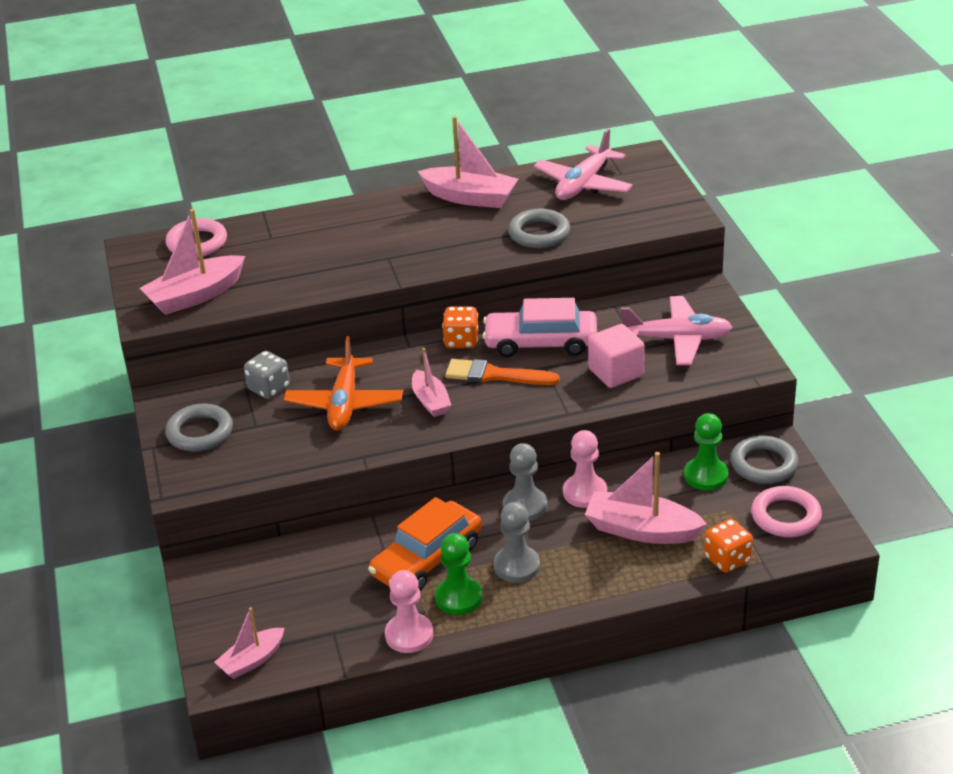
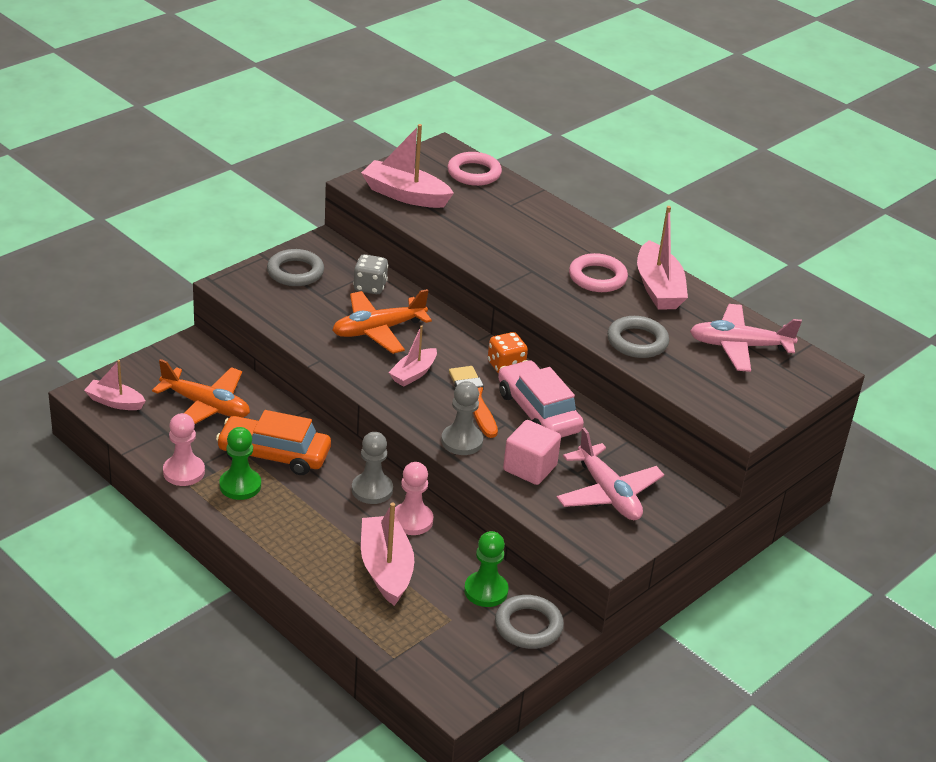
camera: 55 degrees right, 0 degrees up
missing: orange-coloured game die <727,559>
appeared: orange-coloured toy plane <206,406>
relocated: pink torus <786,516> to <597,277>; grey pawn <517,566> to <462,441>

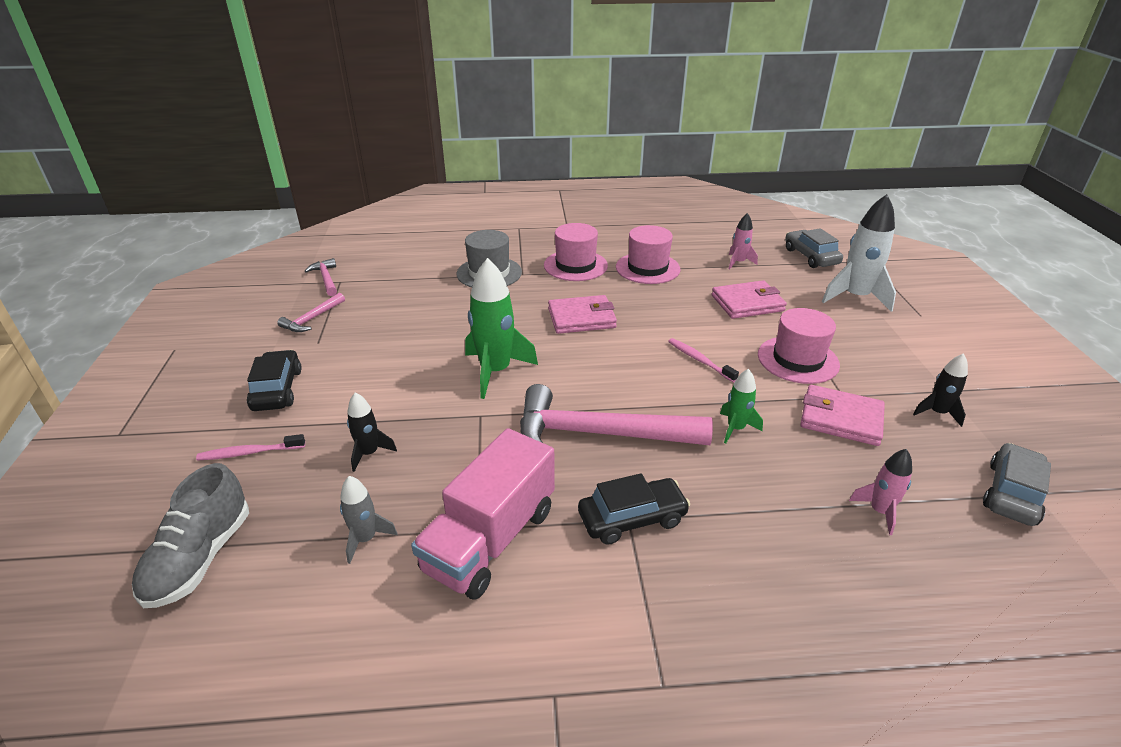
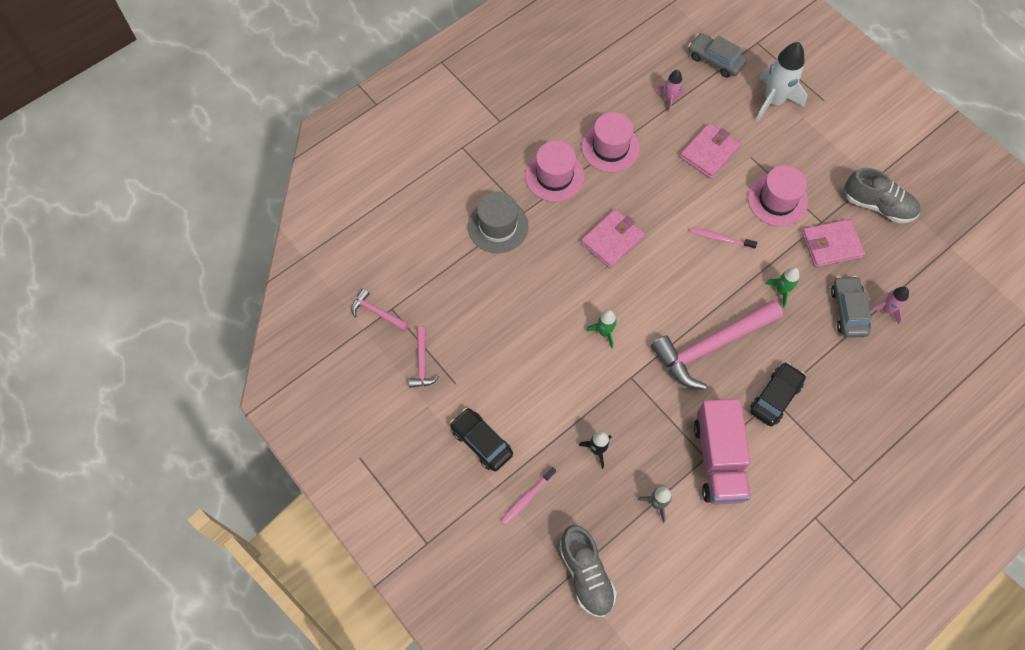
camera: 35 degrees left, 30 degrees up
relocated: grey automobile <1012,493> to <848,311>
exchanged: black toy rocket <937,413> to grey lace-up shoe <878,205>
size: leaf-green toy rocket <495,371> = <604,332> x0.53

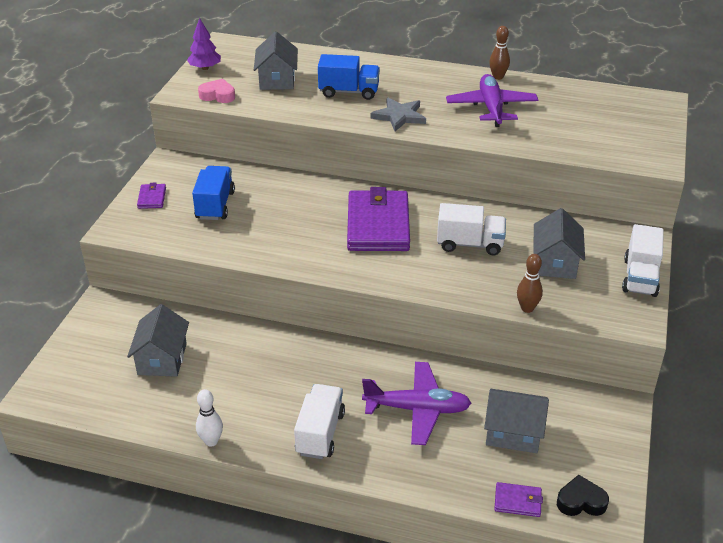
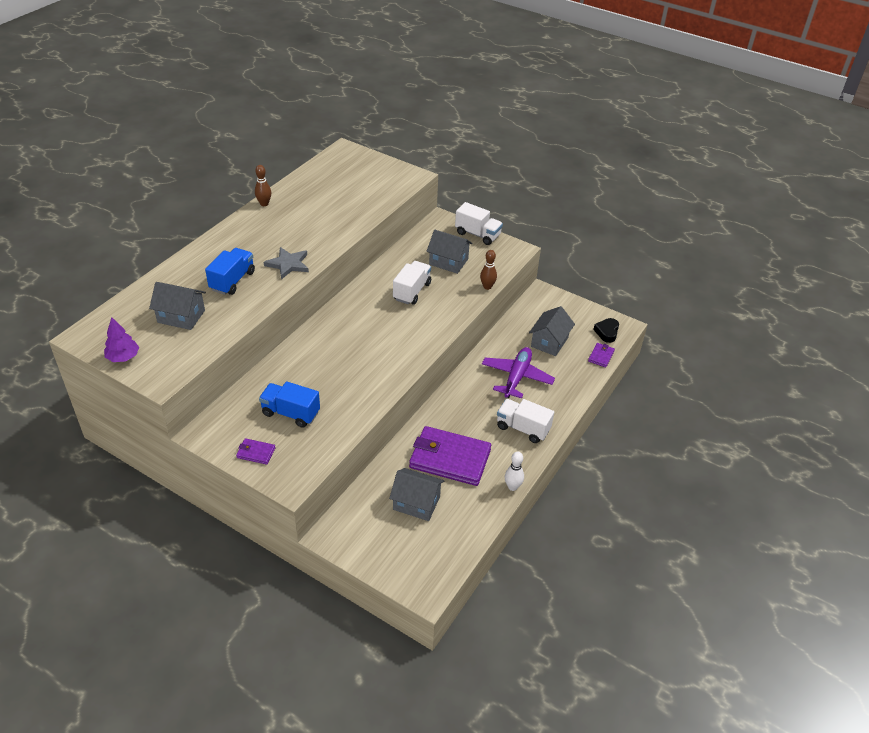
camera: 75 degrees left, 5 degrees up
missing: purple toy plane <491,108>; pink love heart <218,95>
relocated: purple billfold <378,225> to <449,459>

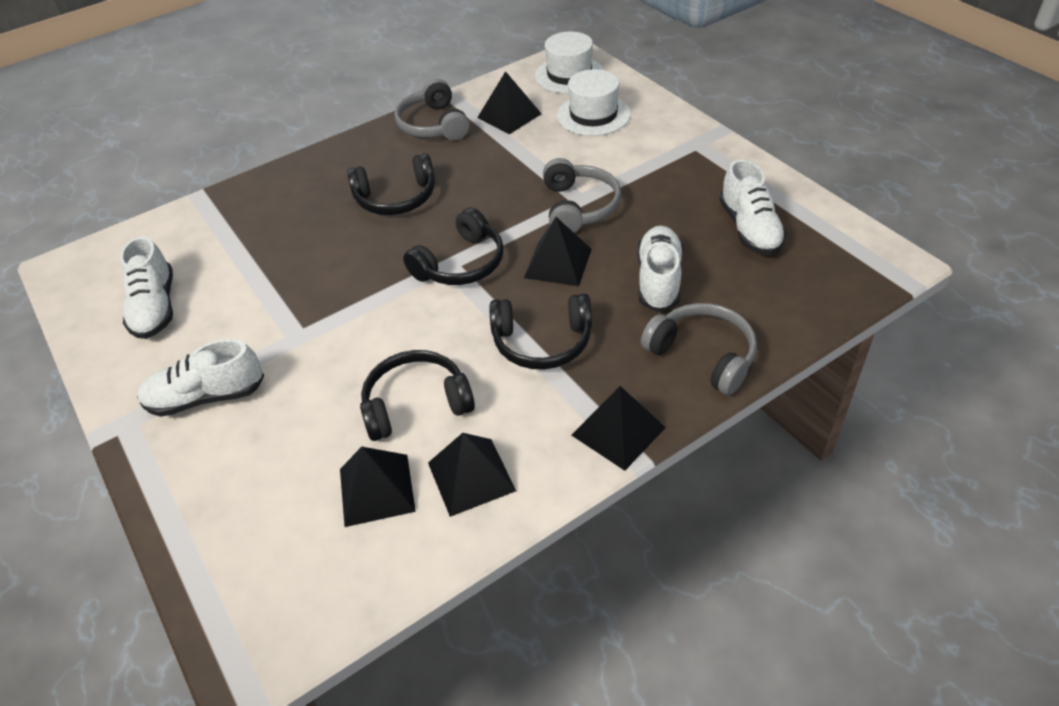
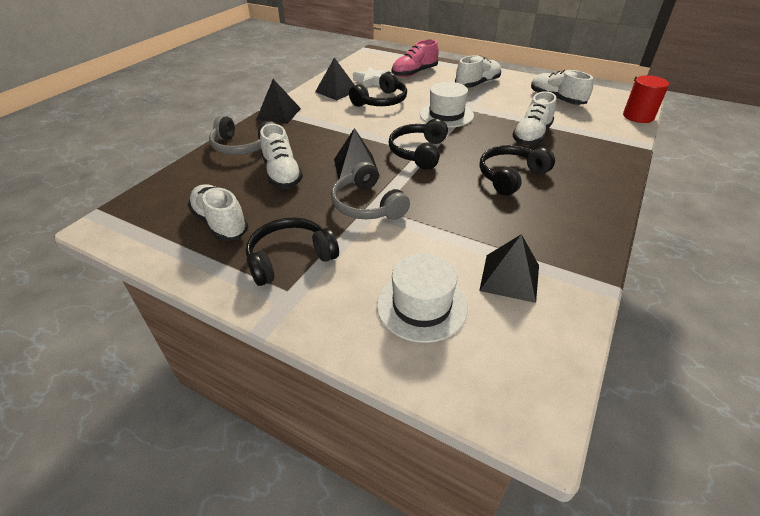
camera: 150 degrees right, 5 degrees down
missing: grey over-ear headphones <433,125>
appeared: pink lace-up shoe <414,73>; crimson solid cylinder <638,116>; white lace-up shoe <531,136>
relocated: white tall hat <569,75> to <446,115>; black over-ear headphones <542,342> to <290,258>
exchanged: black pyramid shape <377,489> to white star shape <372,81>

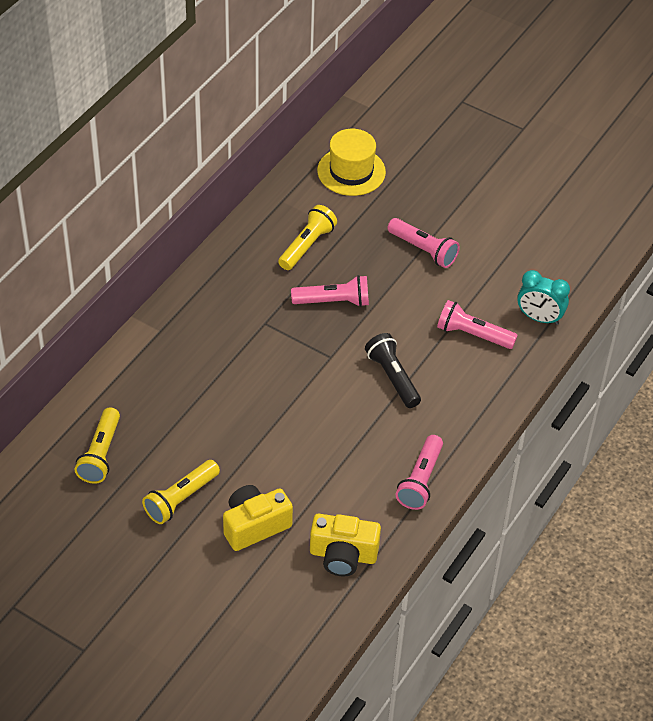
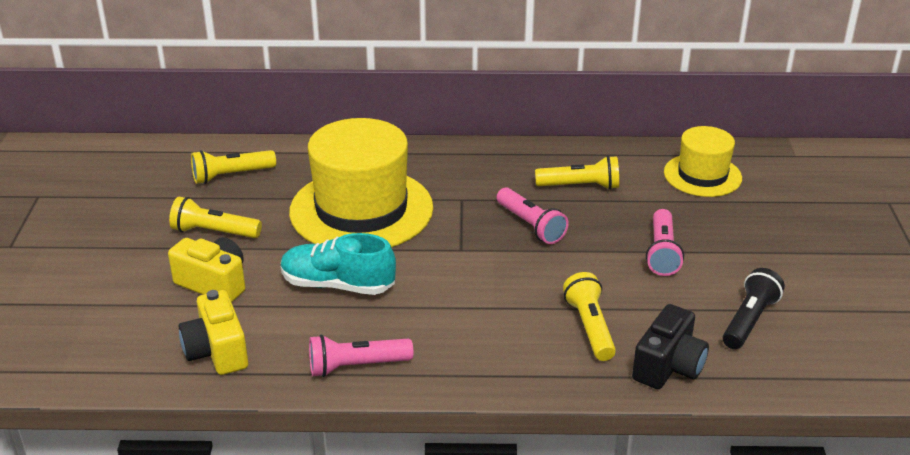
camera: 60 degrees right, 15 degrees down
appeared: yellow tall hat <361,210>; turquoise lace-up shoe <338,285>
relocated: black pocket torch <393,378> to <749,320>
exchanged: turquoise clock <539,318> to black camera <668,366>
colour: pink pocket torch <473,335> to yellow pocket torch <590,327>

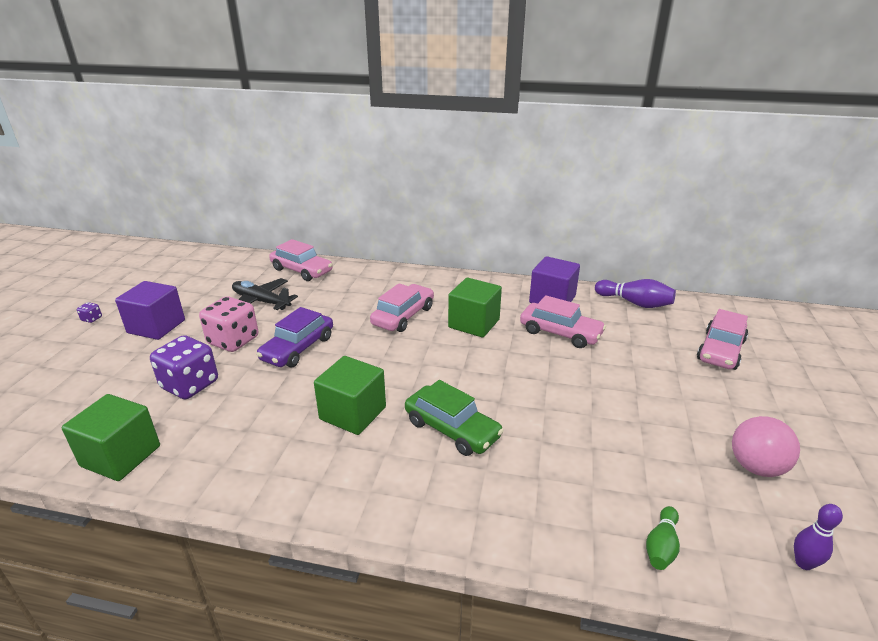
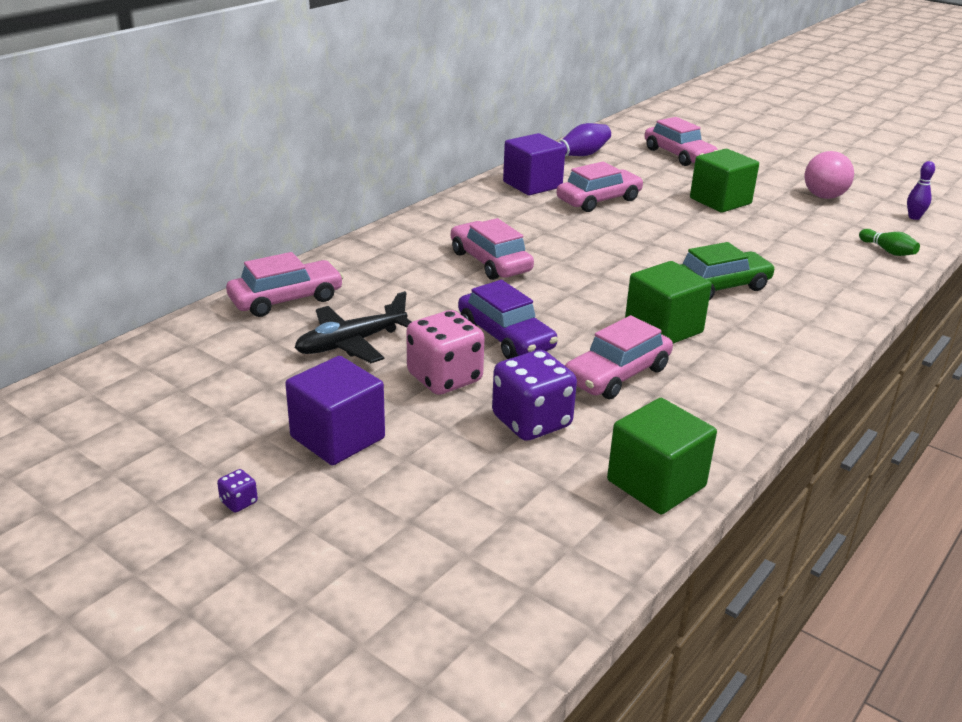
camera: 65 degrees left, 0 degrees up
appeared: pink automobile <616,374>
relocated: leaf-green solid cube <474,324> to <720,201>

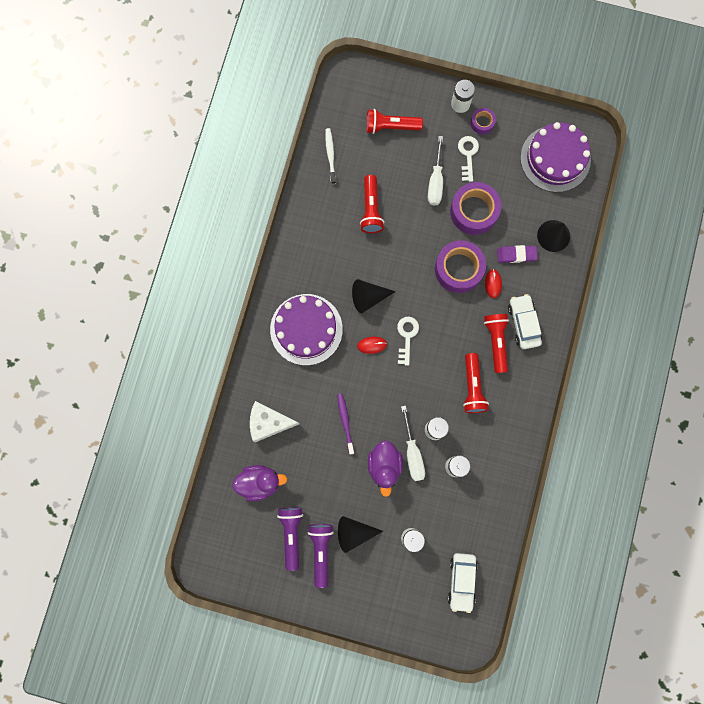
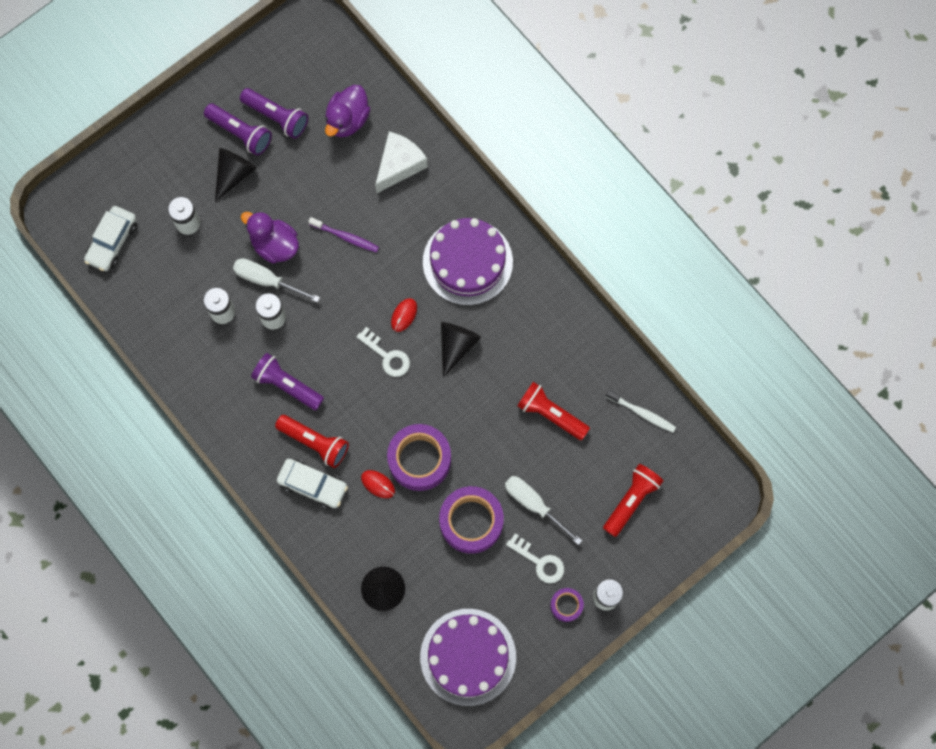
camera: 125 degrees right, 5 degrees down
missing: purple gum eraser <516,255>
colour: crimson pocket torch <472,387> to purple pocket torch <287,385>
spun: white automobile <461,581> = <112,242> 105 degrees counterclockwise

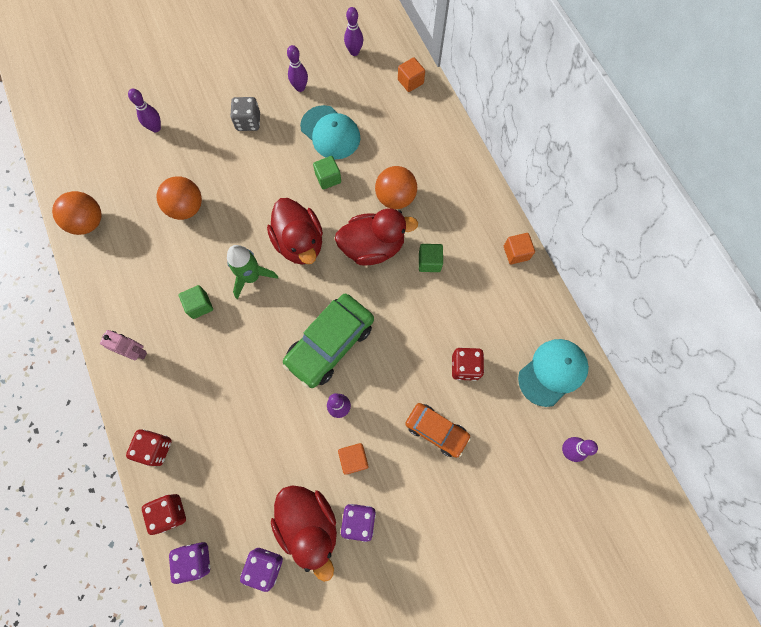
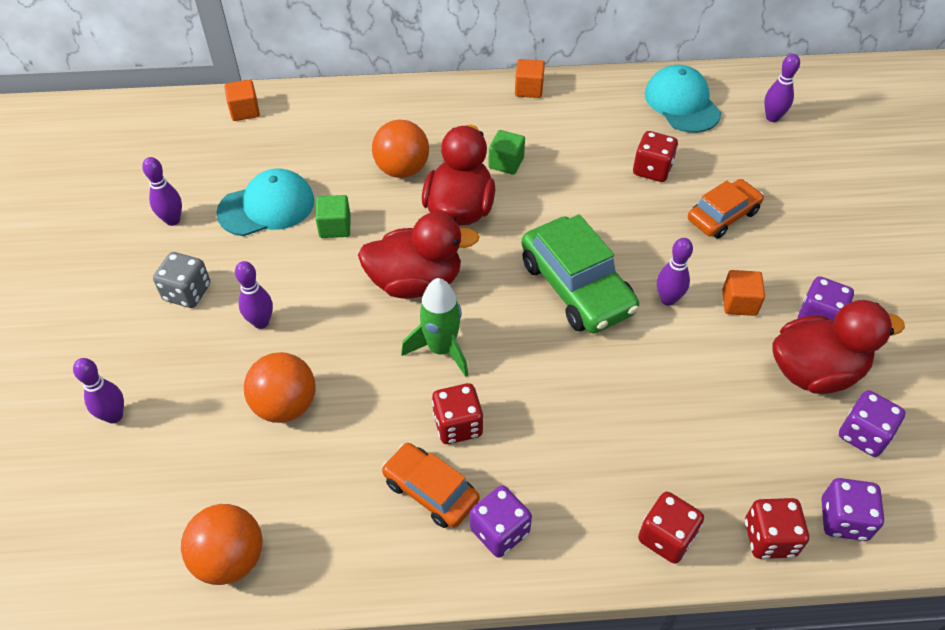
camera: 70 degrees left, 20 degrees down
appeared: orange-coloured automobile <430,491>
relocated: purple tenpin <354,52> to <261,322>
exchanged: leaf-green solid cube <199,305> to crimson game die <458,425>; pink robot figure <136,352> to purple game die <499,531>

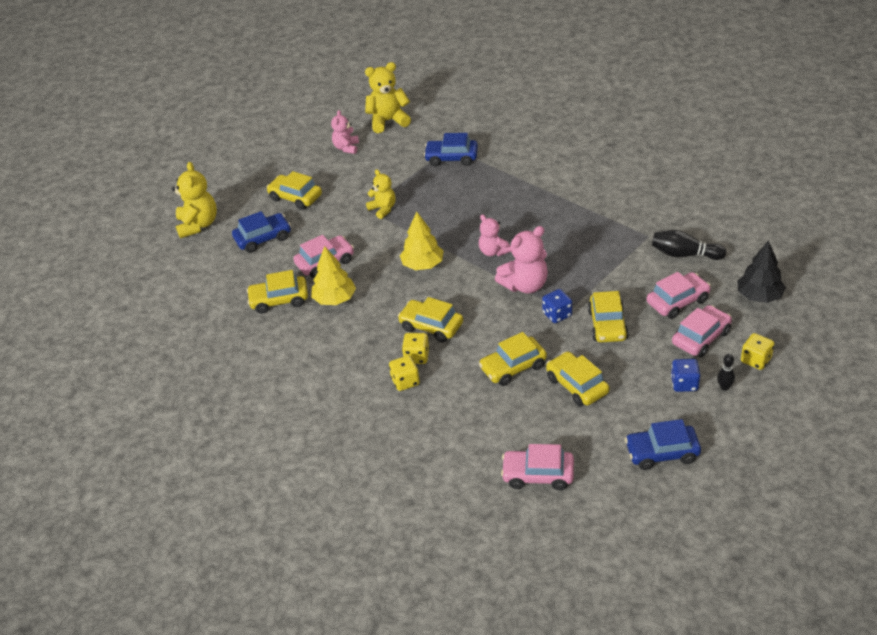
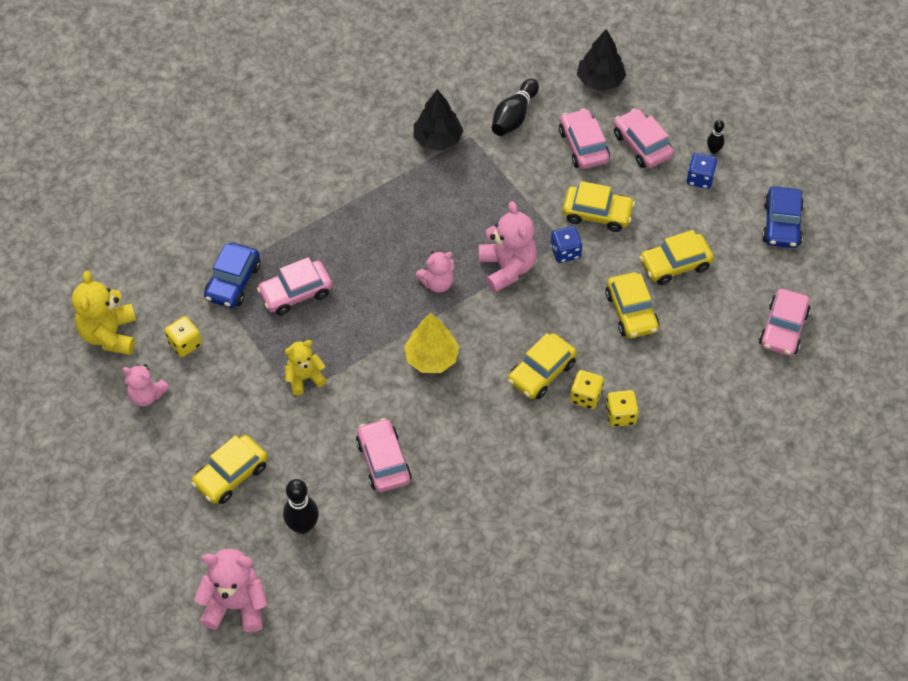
camera: 80 degrees left, 15 degrees up
missing: yellow toy tree <334,299>; yellow automobile <279,300>
appeared: black toy tree <437,139>; pink automobile <296,293>
relocated: yellow game die <756,360> to <185,343>
exchanged: royal blue automobile <263,238> to black tenpin <303,526>
colour: yellow stuffed bear <198,225> to pink stuffed bear <236,605>

